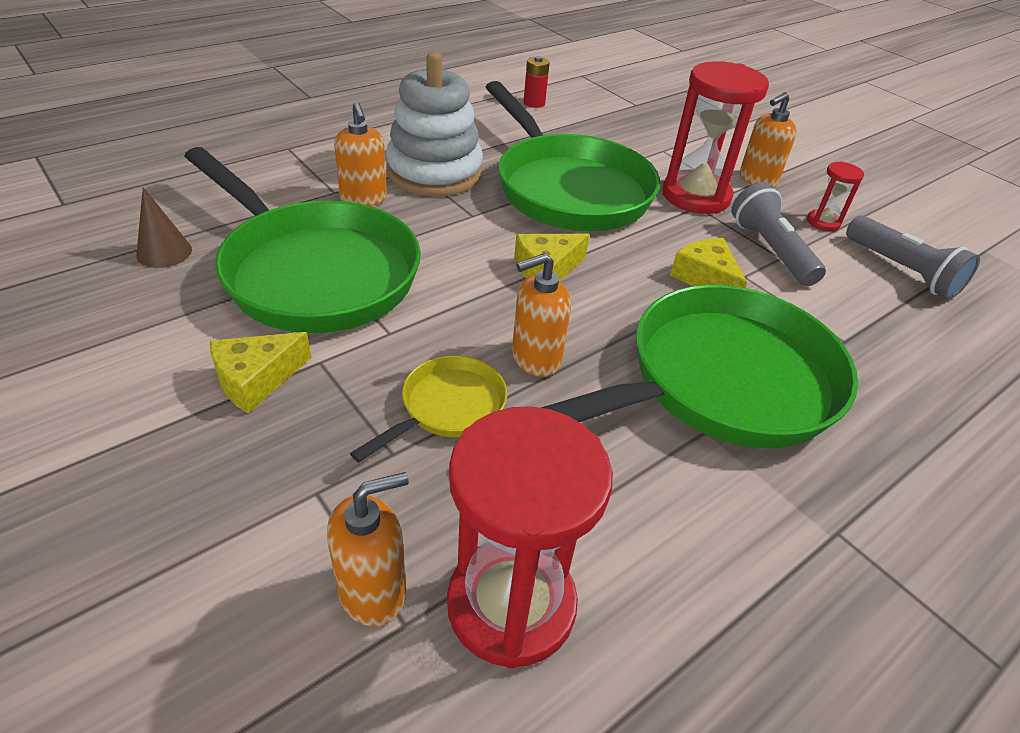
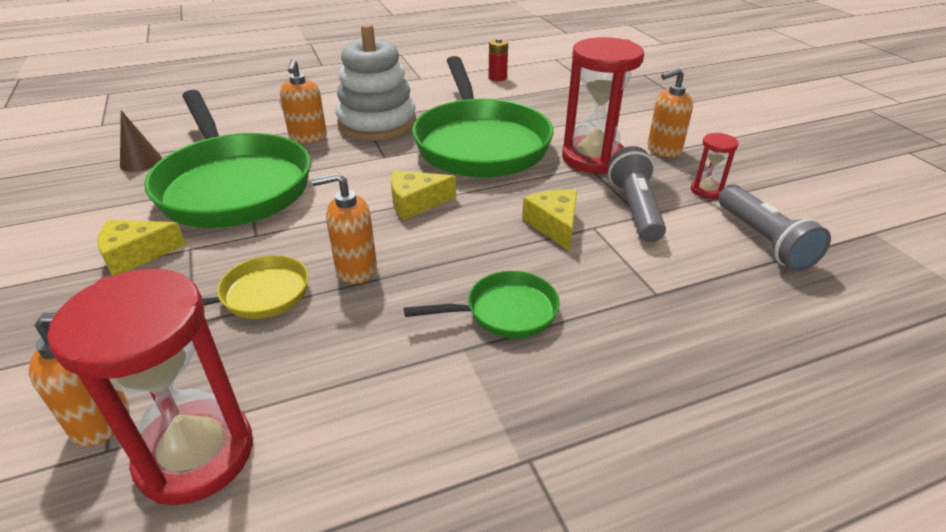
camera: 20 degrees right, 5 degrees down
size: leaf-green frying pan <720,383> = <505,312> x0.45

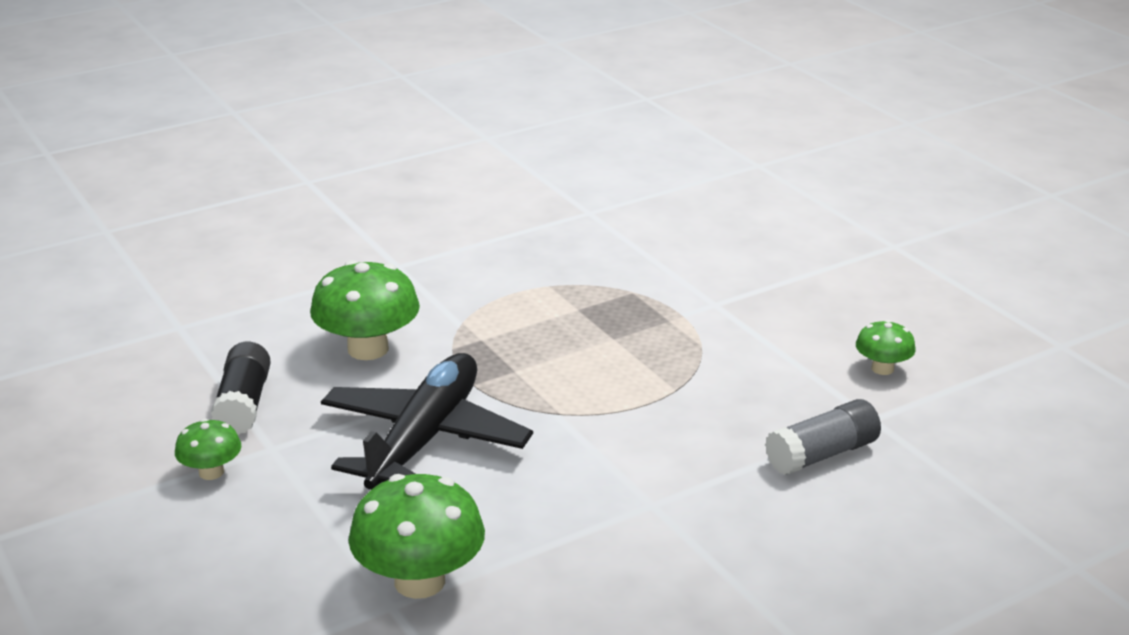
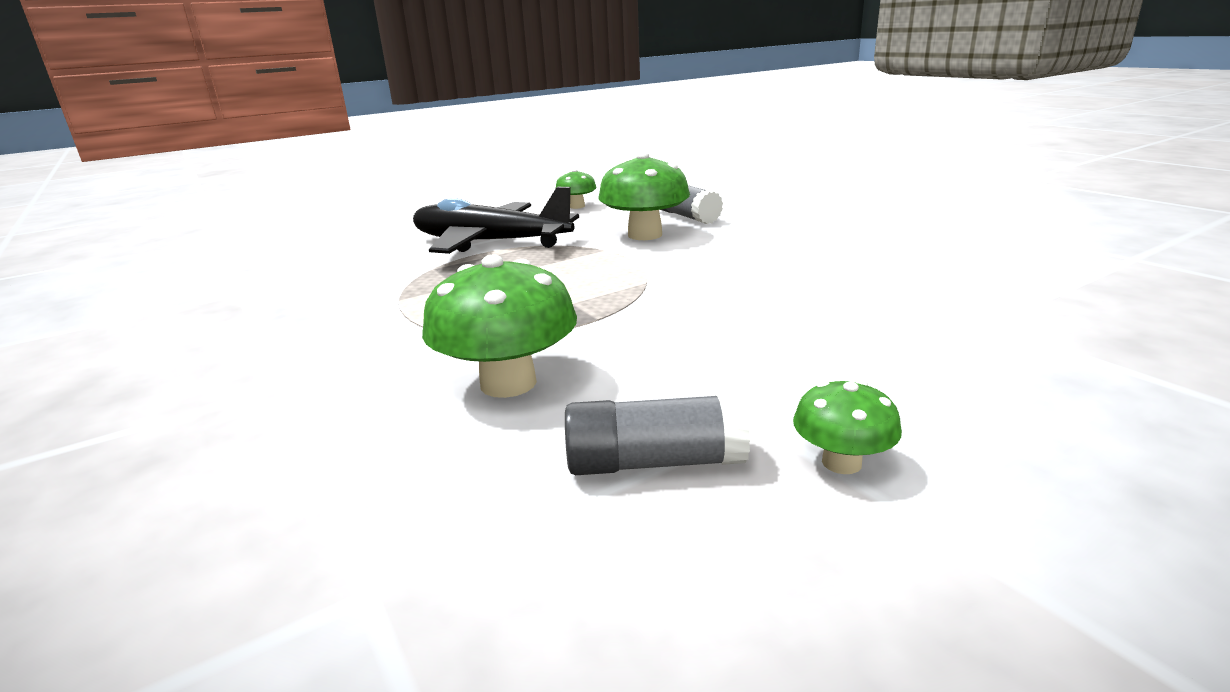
camera: 90 degrees left, 5 degrees down
relocated: black toy plane <425,438> to <489,243>; leaf-green toadstool <419,581> to <645,235>
colour: black glue stick <244,404> to grey glue stick <655,462>

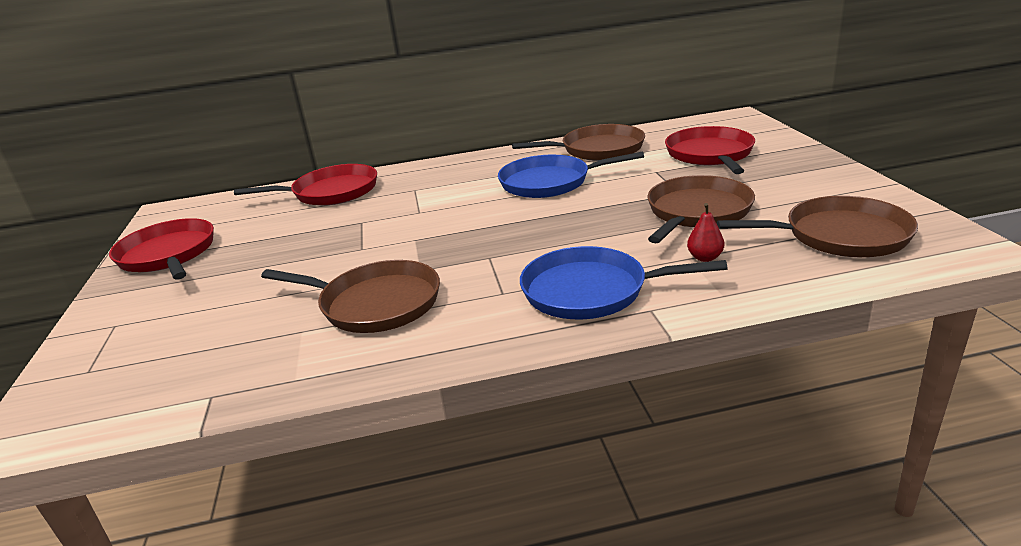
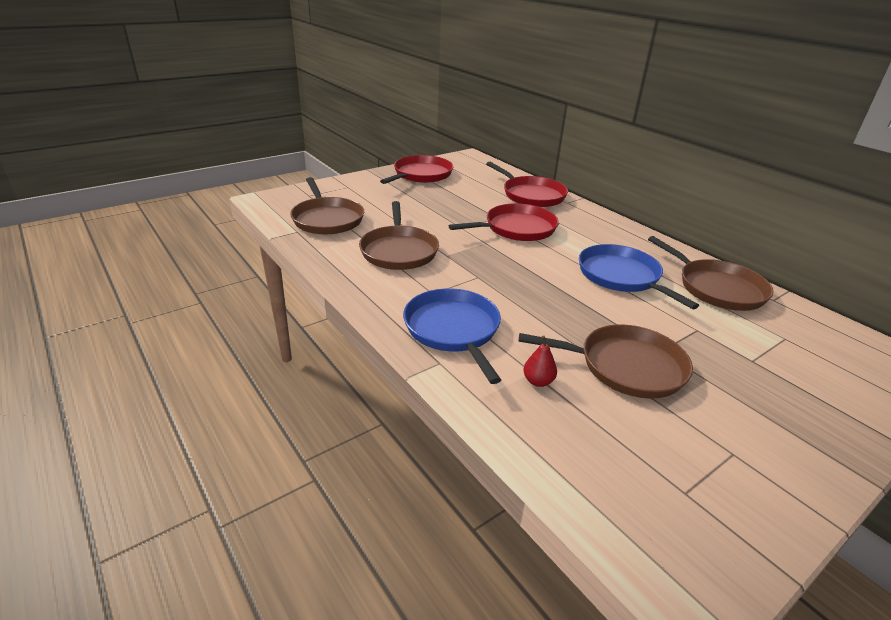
camera: 60 degrees right, 5 degrees up
relocated: crimson frying pan <710,154> to <516,228>; dark brown frying pan <840,235> to <327,219>

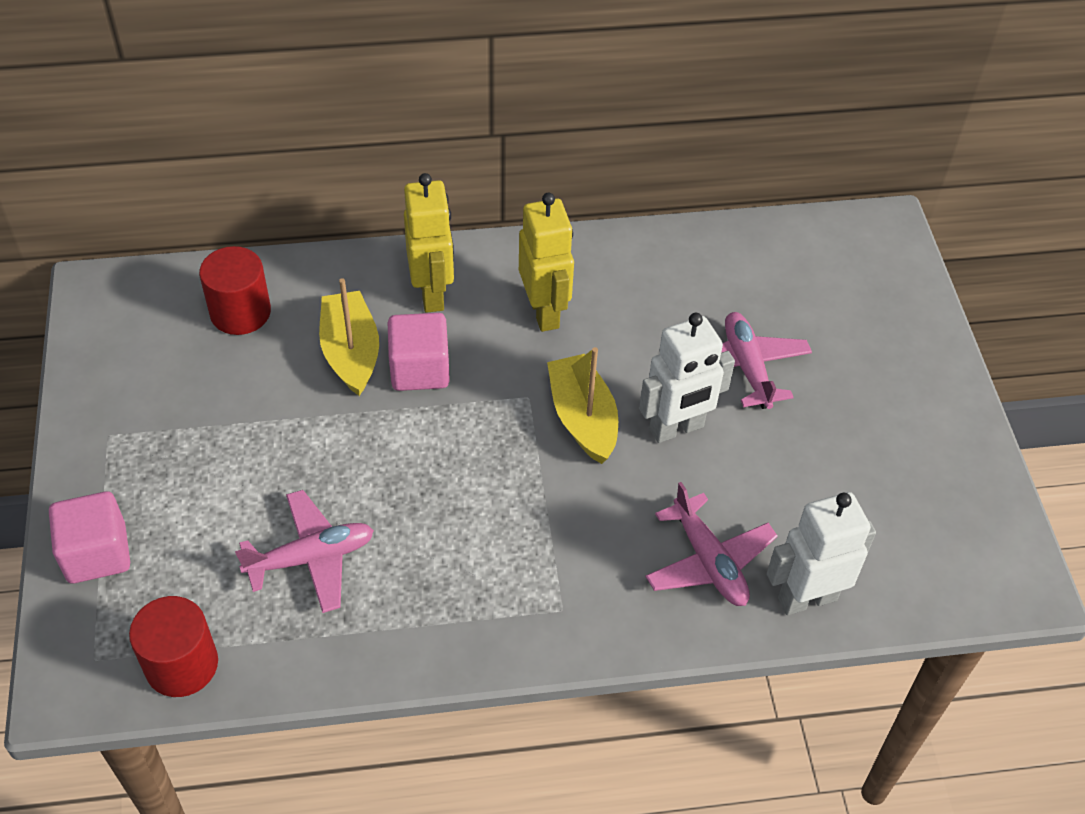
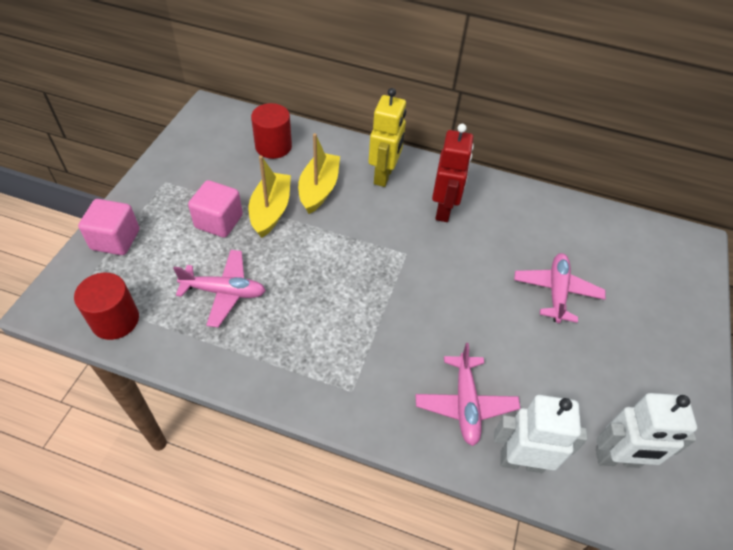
camera: 25 degrees right, 0 degrees up
relocated: pink solid cube <419,369> to <219,221>; white robot figure <676,428> to <617,459>; yellow sailboat <582,418> to <271,210>
colour: yellow robot figure <544,312> to crimson robot figure <444,210>

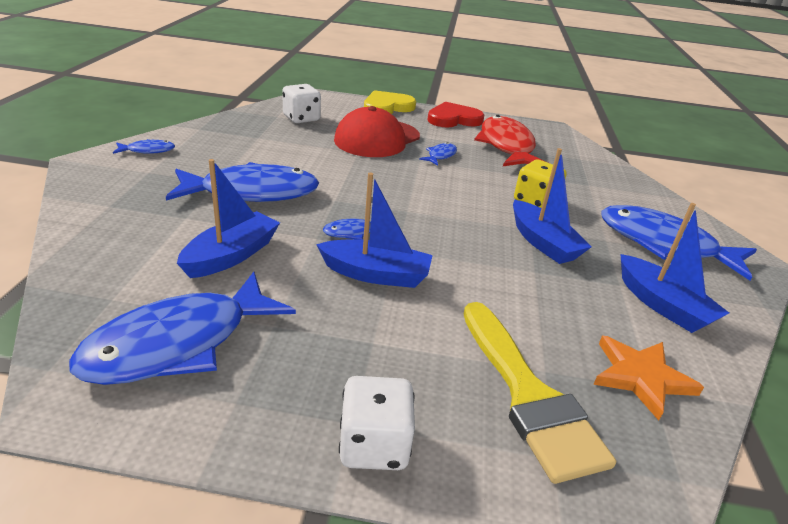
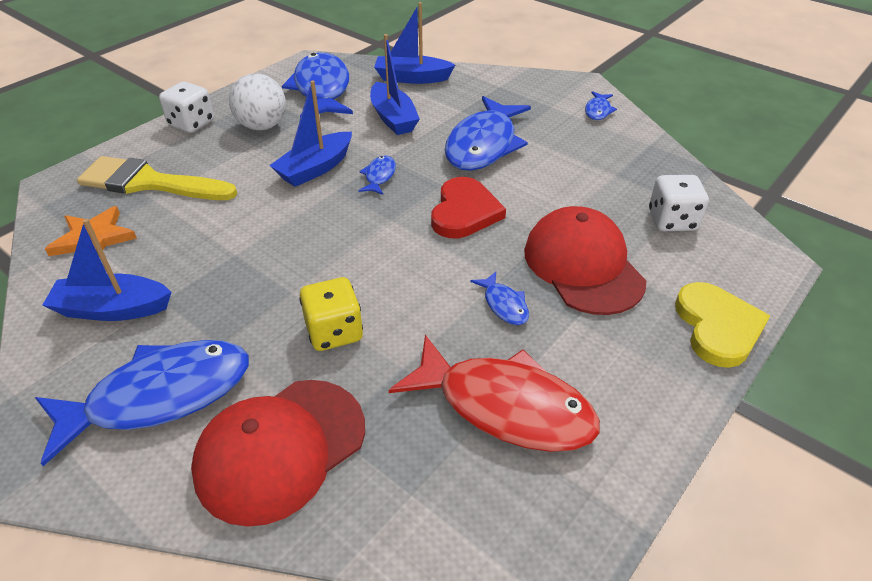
camera: 125 degrees right, 10 degrees up
appeared: white sphere <262,126>; crimson cap <280,449>
relocated: crimson love heart <453,119> to <464,212>; royal blue sailboat <543,242> to <412,78>

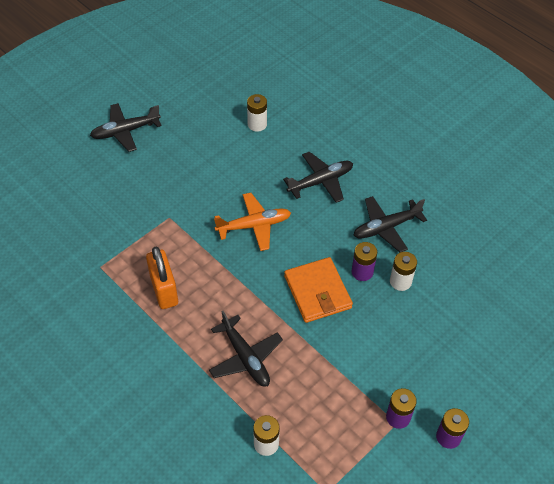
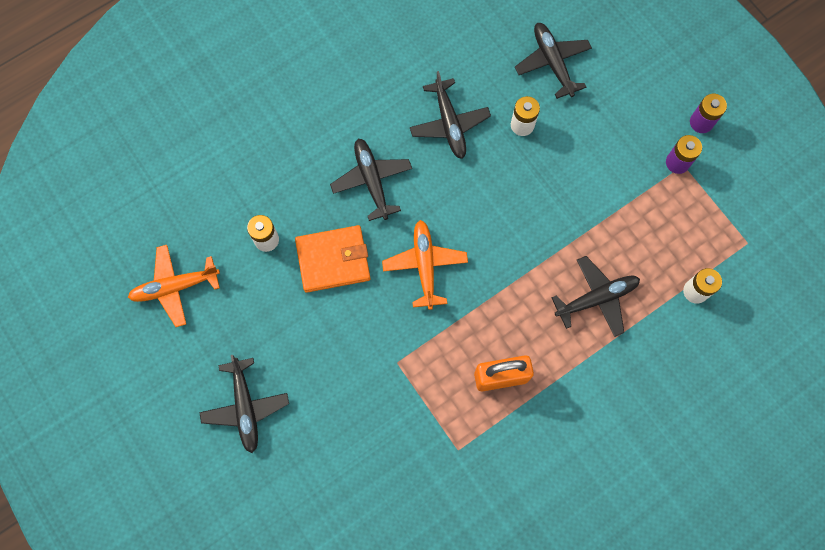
camera: 80 degrees left, 20 degrees up
missing: purple power cell <362,272>
appeared: black toy plane <552,62>; orange-coloured toy plane <175,287>
relocated: orange-coloured billfold <317,292> to <333,260>

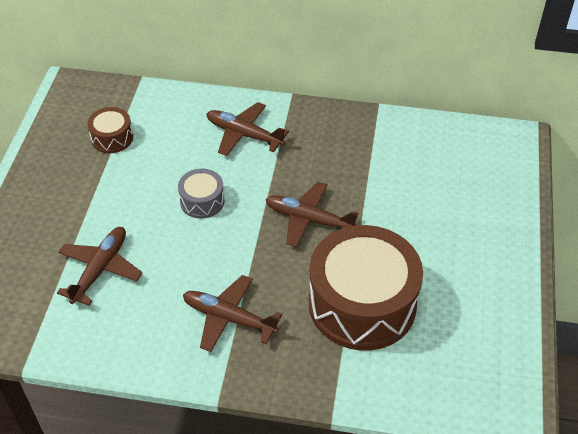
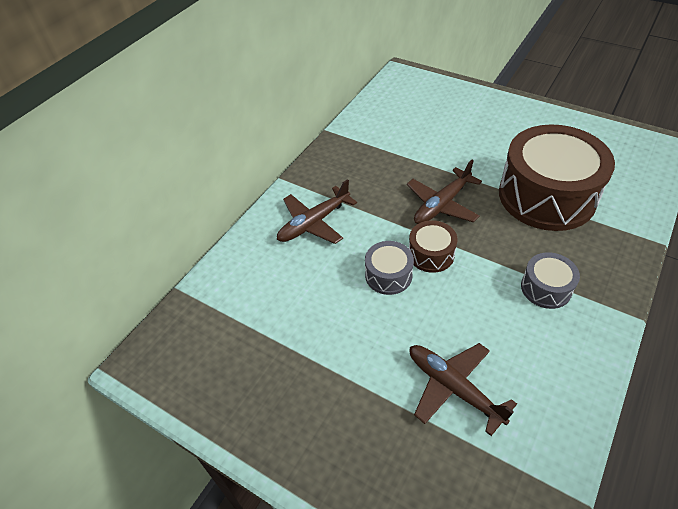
camera: 65 degrees left, 0 degrees up
relocated: dark brown snare drum <112,138> to <431,254>
exchanged: dark brown toy plane <229,318> to grey snare drum <546,288>

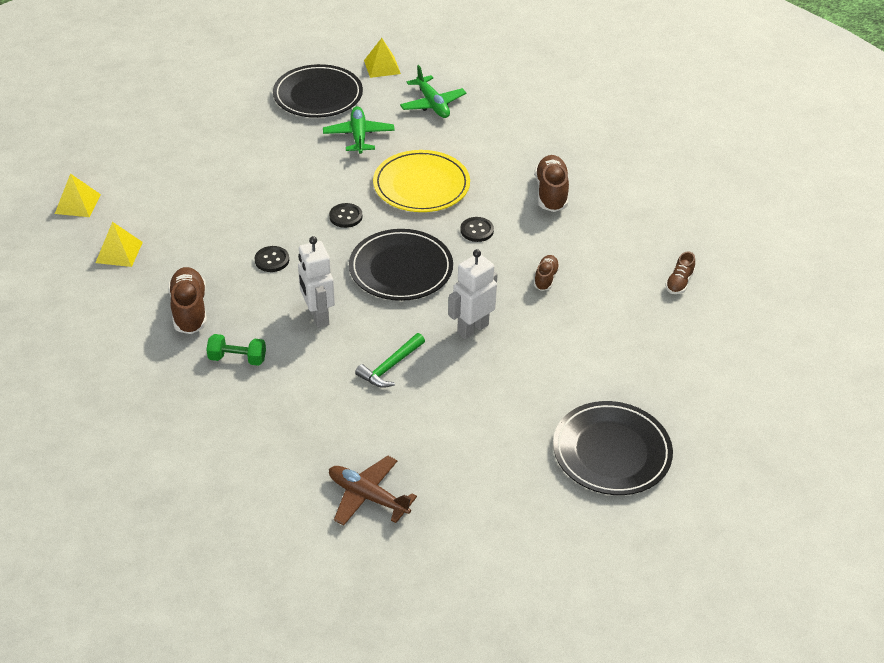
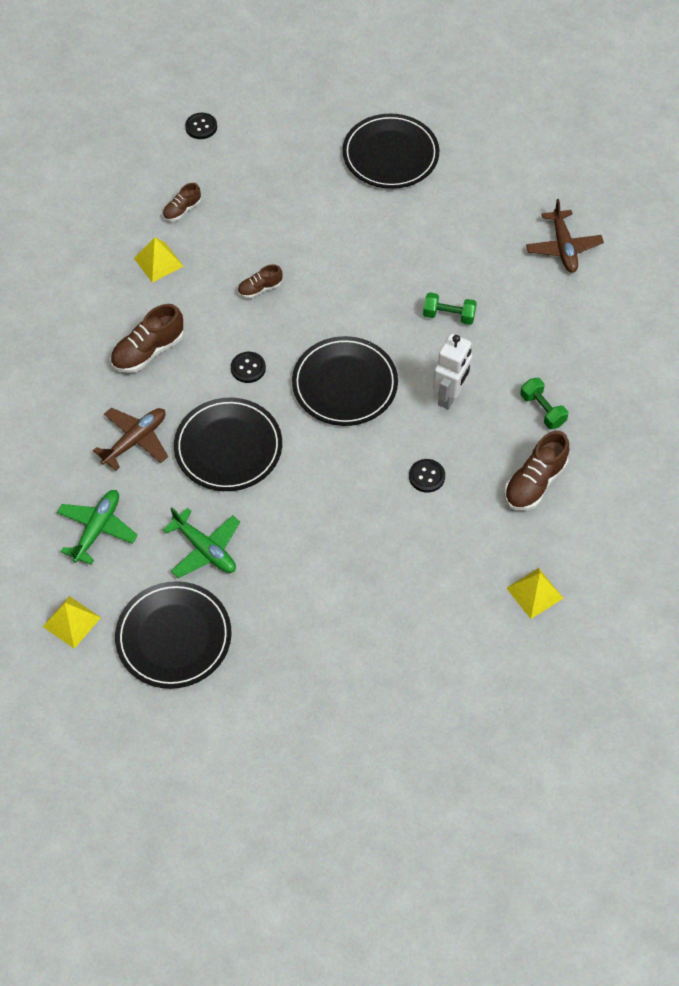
camera: 130 degrees left, 15 degrees up
missing: white robot figure <472,329>
appeared: dark brown toy plane <135,440>
relocated: yellow pyramid shape <77,204> to <158,262>; black button <345,216> to <201,127>
exchanged: leaf-green claw hammer <390,367> to leaf-green hand weight <449,315>
colour: yellow dinner plate <421,185> to black dinner plate <228,447>
spun: leaf-green toy plane <358,136> = <205,549> 90 degrees counterclockwise; dark brown lace-up shoe <679,282> = <182,210> 150 degrees clockwise

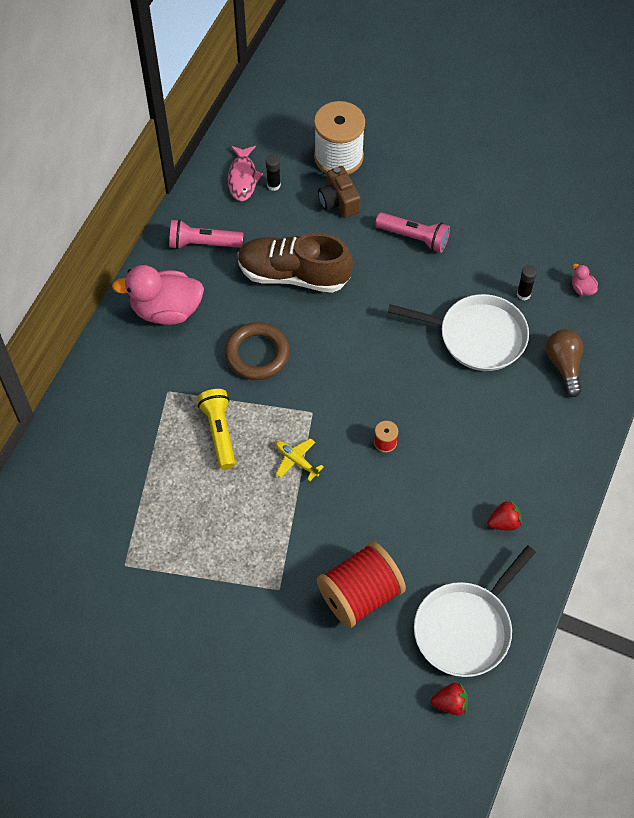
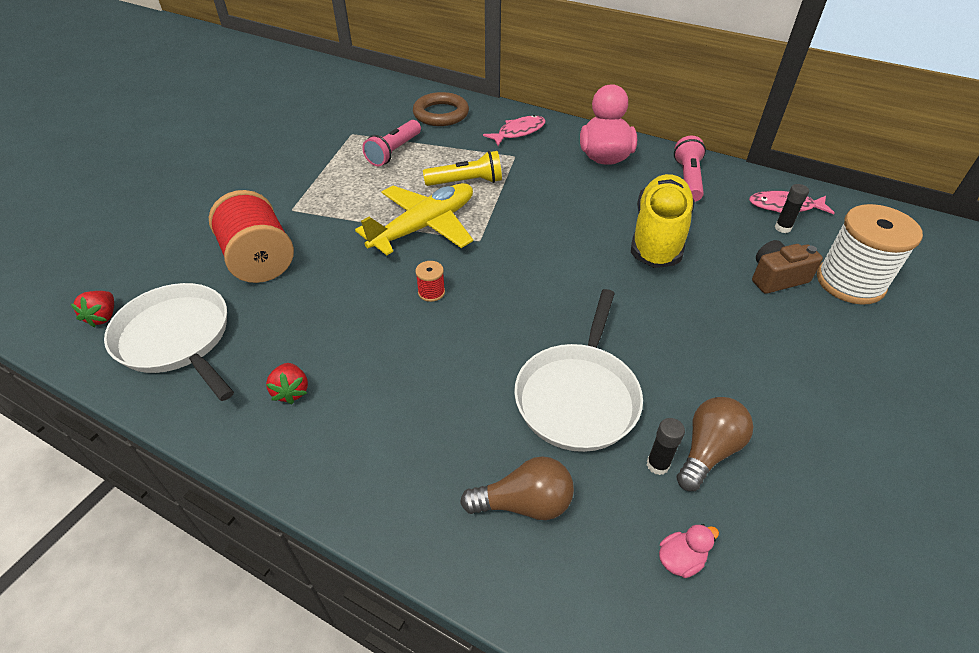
camera: 95 degrees right, 15 degrees down
appeared: pink fish figure <518,132>; dark brown bulb <708,451>
relocated: pink pocket torch <414,237> to <394,151>; dark brown torus <257,354> to <441,114>
colour: dark brown lace-up shoe <293,275> to yellow lace-up shoe <658,236>
size: yellow toy plane <296,460> = <424,226> x2.25

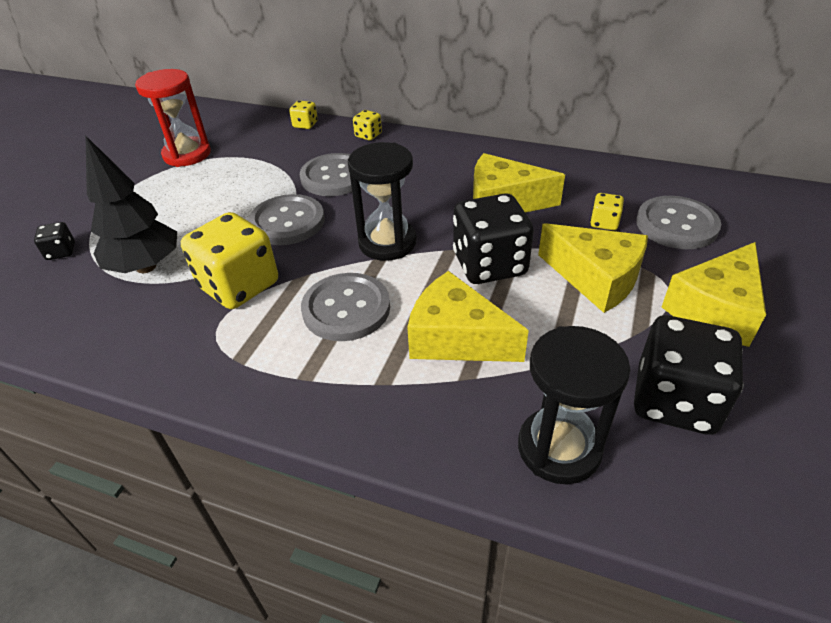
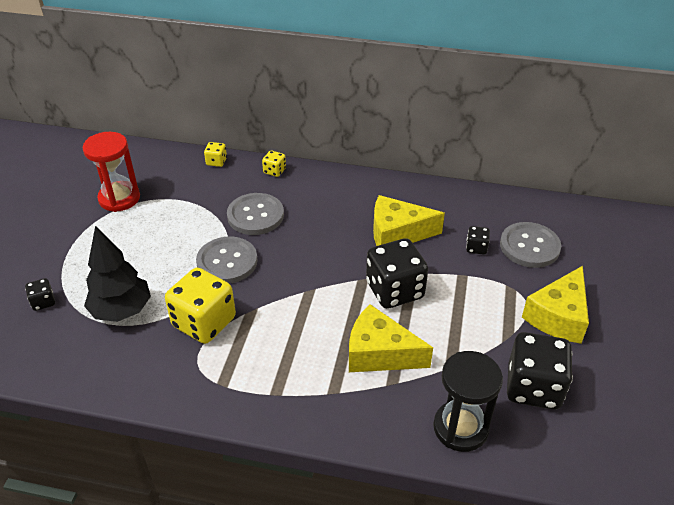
camera: 10 degrees left, 0 degrees up
missing: black hourglass <387,243>; yellow piece of cheese <595,278>; grey button <346,309>
colour: yellow game die <604,223> to black game die <476,248>

